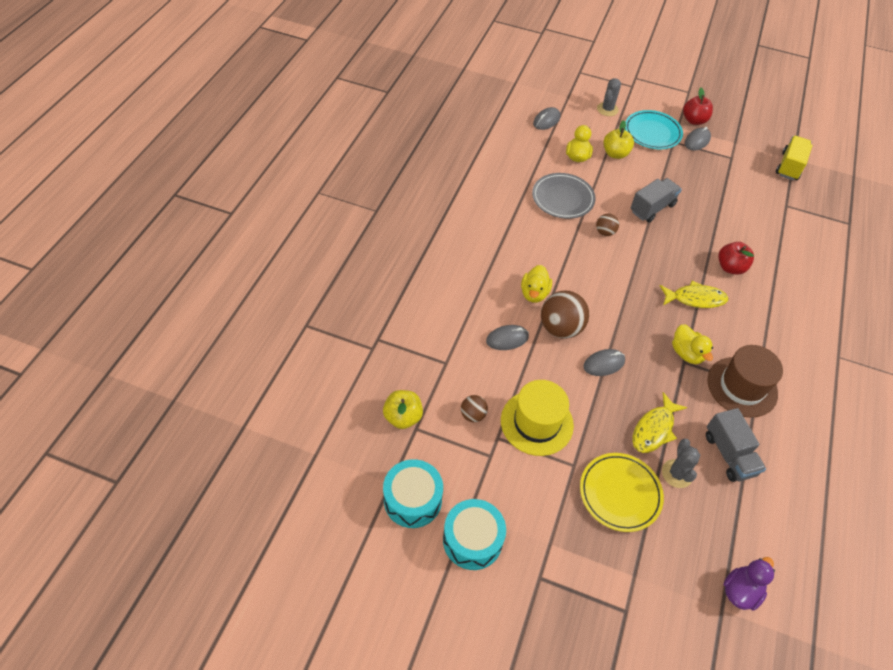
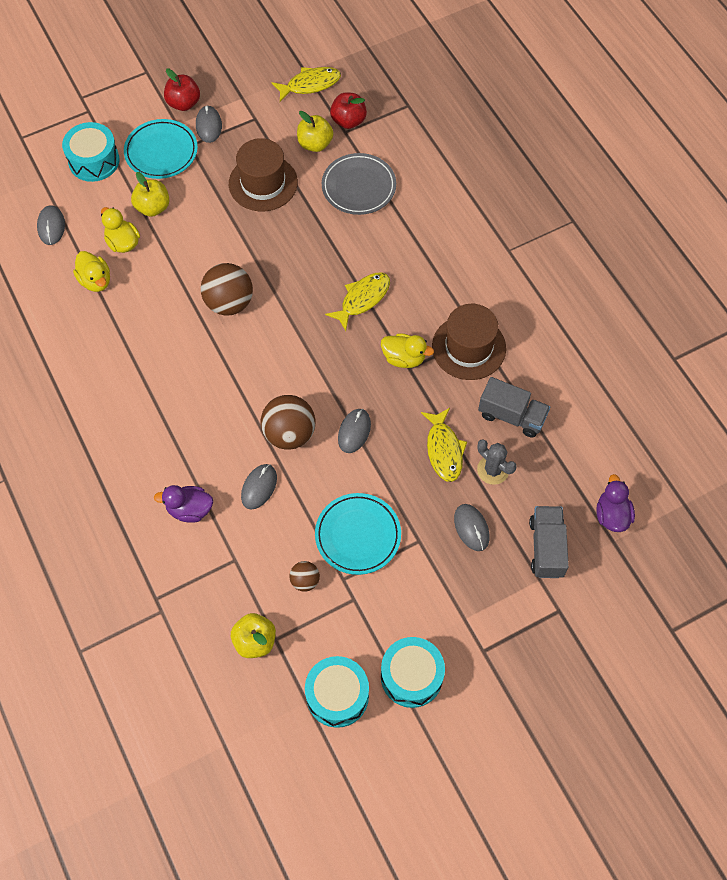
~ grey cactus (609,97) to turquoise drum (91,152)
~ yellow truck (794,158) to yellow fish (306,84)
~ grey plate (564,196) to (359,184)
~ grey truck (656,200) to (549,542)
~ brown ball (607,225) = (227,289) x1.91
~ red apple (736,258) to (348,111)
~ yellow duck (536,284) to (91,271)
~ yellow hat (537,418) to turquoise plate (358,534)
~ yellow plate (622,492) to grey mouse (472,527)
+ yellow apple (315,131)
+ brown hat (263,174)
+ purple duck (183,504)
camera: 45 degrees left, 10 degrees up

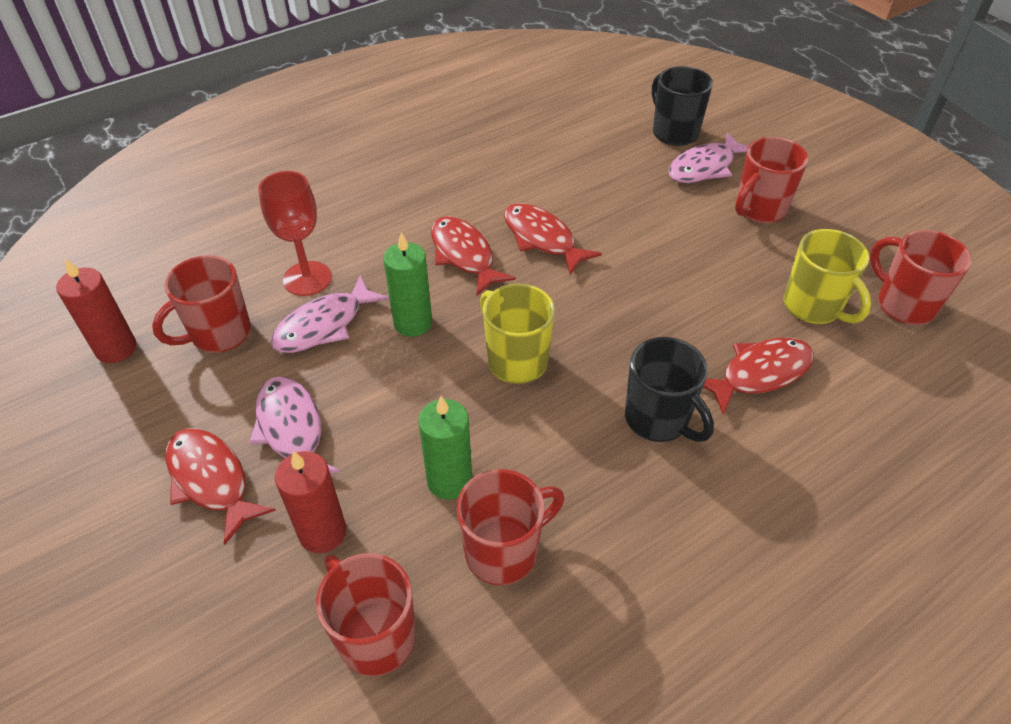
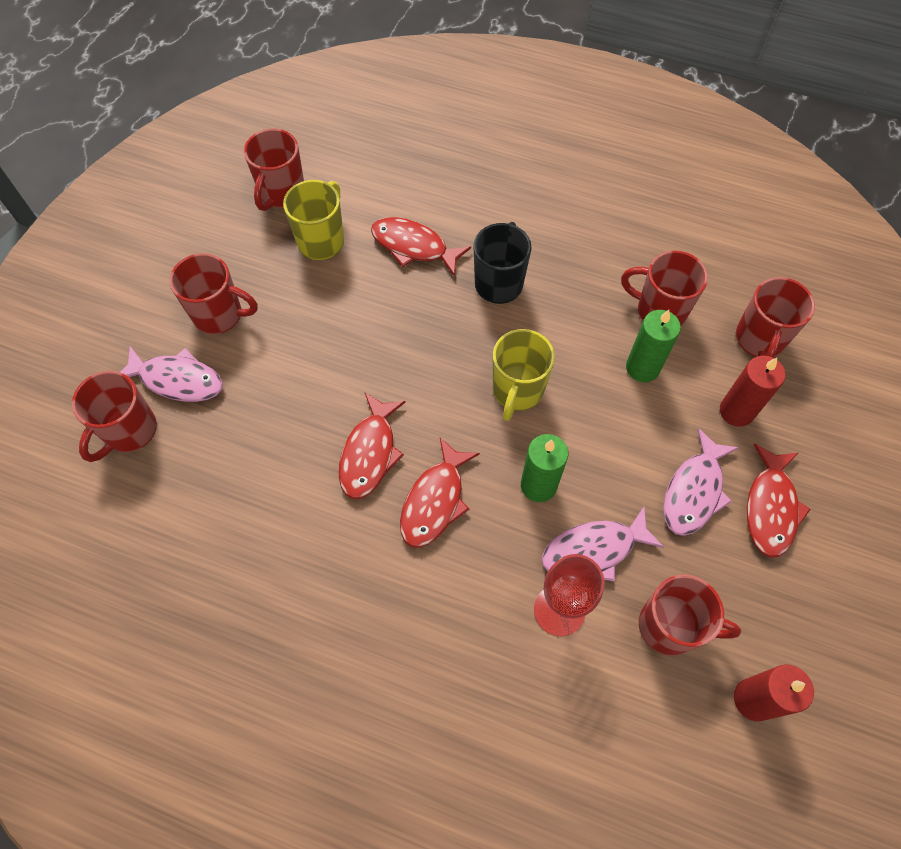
~ black mug (682,106) to red mug (114,416)
~ pink fish (329,314) = (603,543) 150 degrees clockwise
camera: 125 degrees left, 15 degrees up

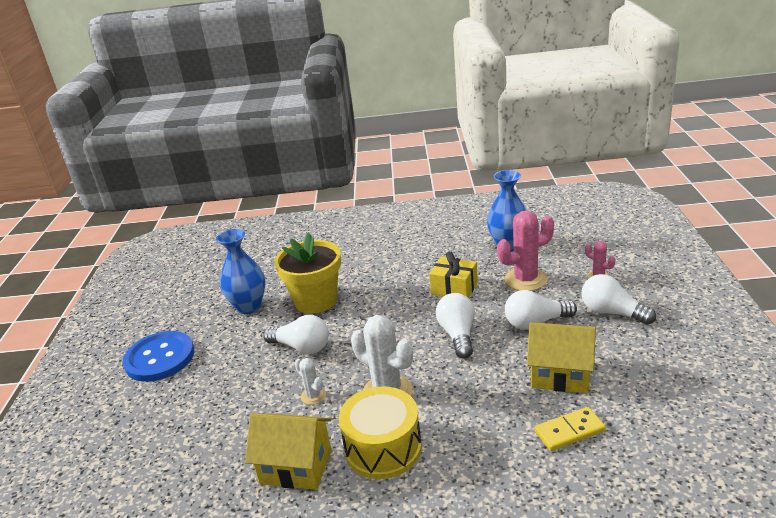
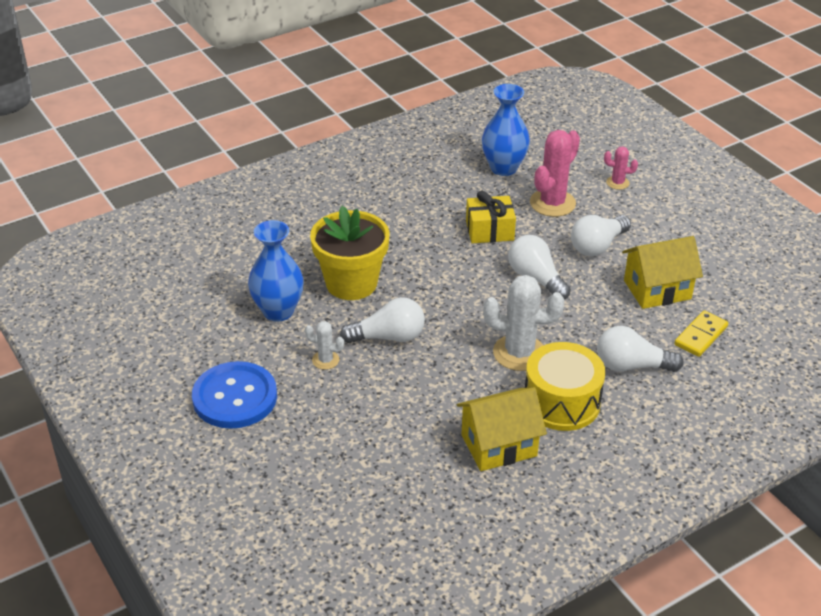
~ white light bulb (618,299) to (640,349)
~ white cactus (310,381) to (324,345)
camera: 35 degrees left, 10 degrees up

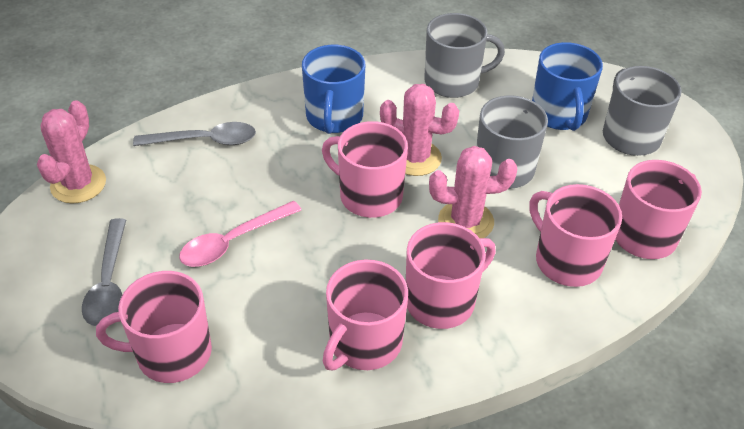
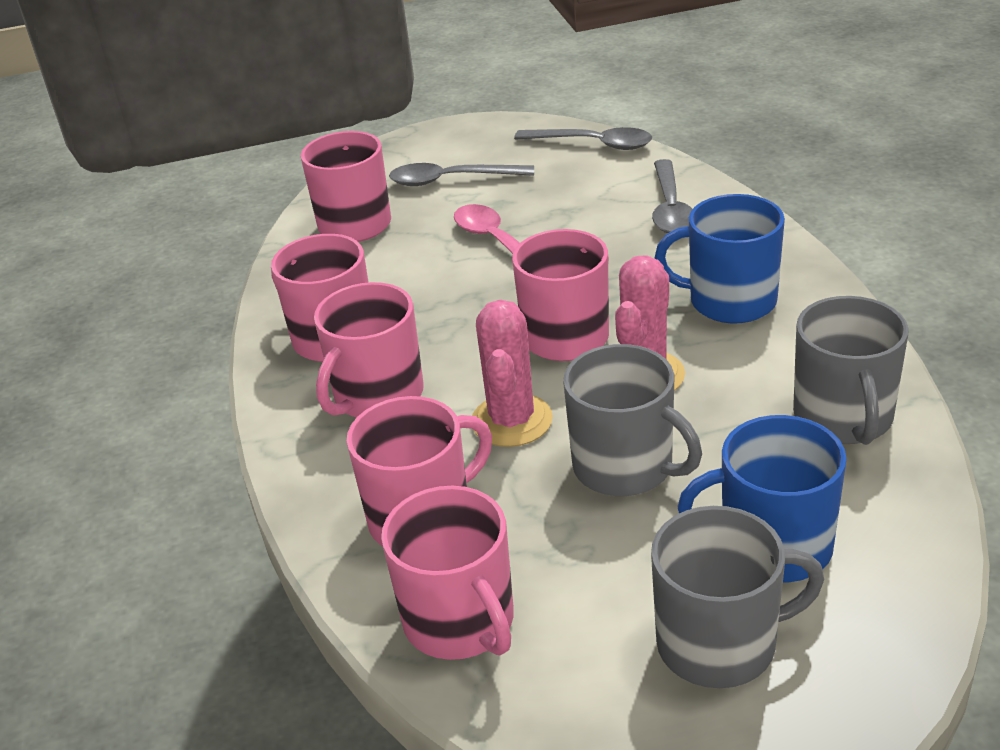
~ pink cactus (71,152) to grey spoon (583,138)
~ pink mug (451,275) = (369,349) 60 degrees clockwise
camera: 100 degrees right, 10 degrees down

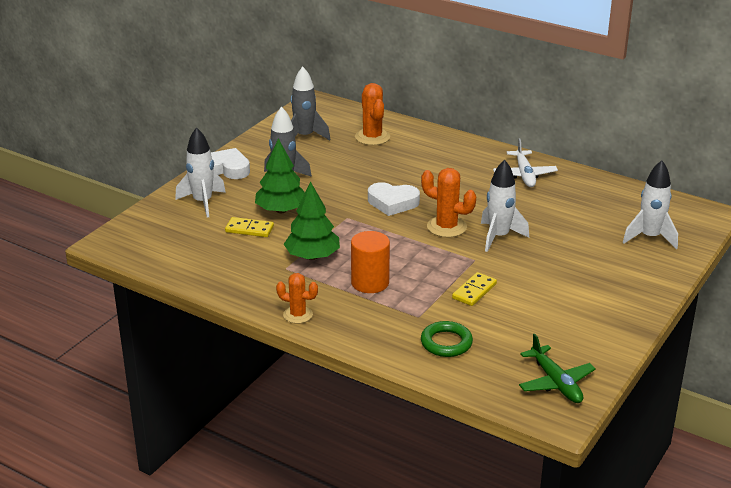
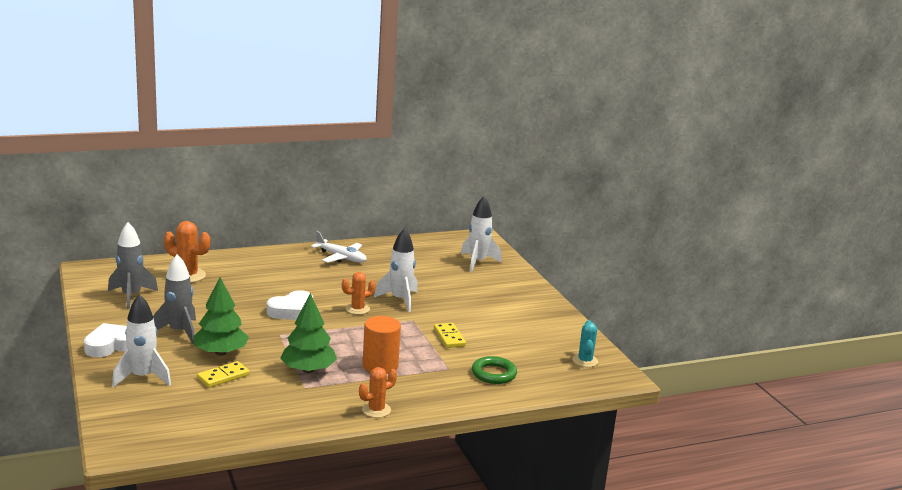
~ orange cactus (448,203) = (359,293) x0.66
~ green plane (557,368) to turquoise cactus (585,343)
camera: 55 degrees left, 10 degrees down

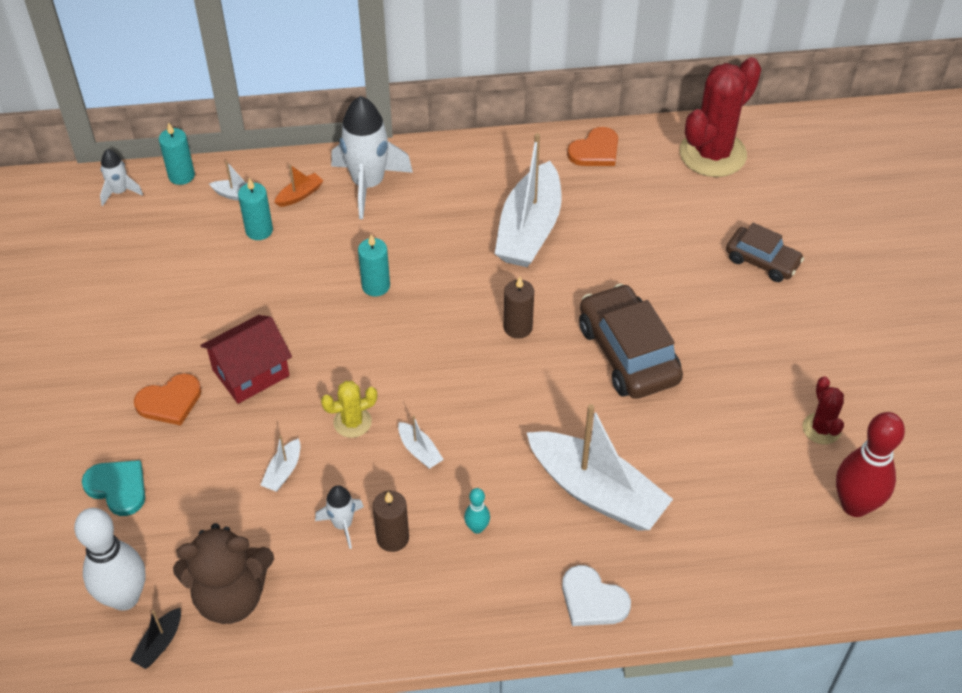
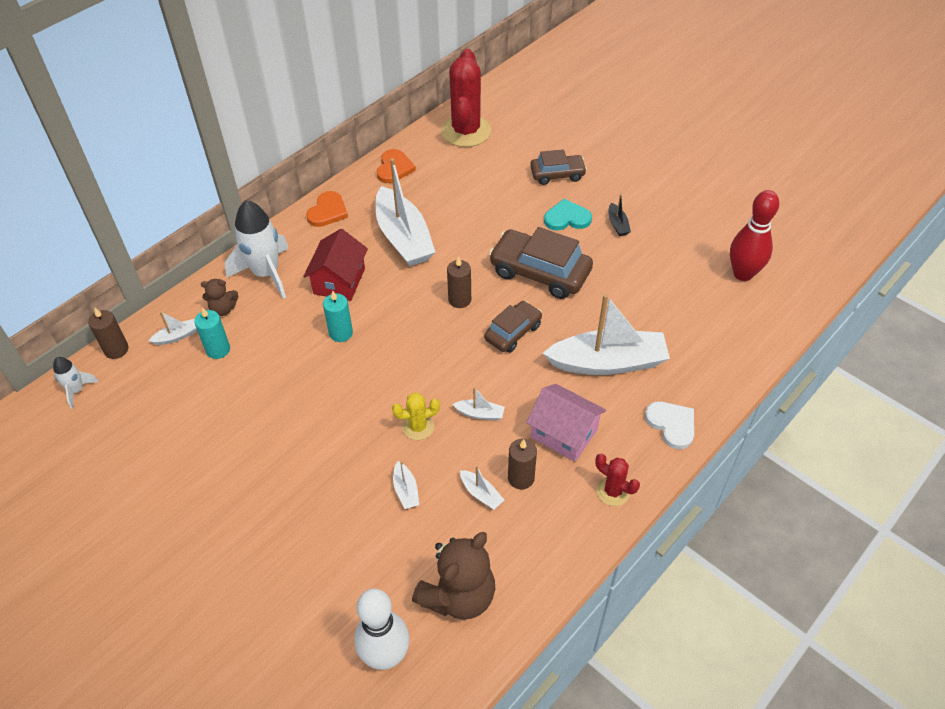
~ turquoise candle (177,153) to brown candle (108,333)
~ orange boat (298,185) to brown teddy bear (219,297)
~ red house (246,359) to (335,265)
~ orange heart (167,399) to (327,209)
~ red cactus (823,410) to (618,480)
~ yellow cactus (349,409) = (416,416) 45 degrees clockwise
~ turquoise heart (113,488) to (568,214)
~ white rocket (339,517) to white boat (482,488)
~ turquoise bowling pin (477,511) to pink house (566,423)
~ white heart (596,595) = (669,425) 120 degrees counterclockwise
~ black boat (155,638) to (619,214)
+ brown car (513,327)
camera: 40 degrees left, 0 degrees up

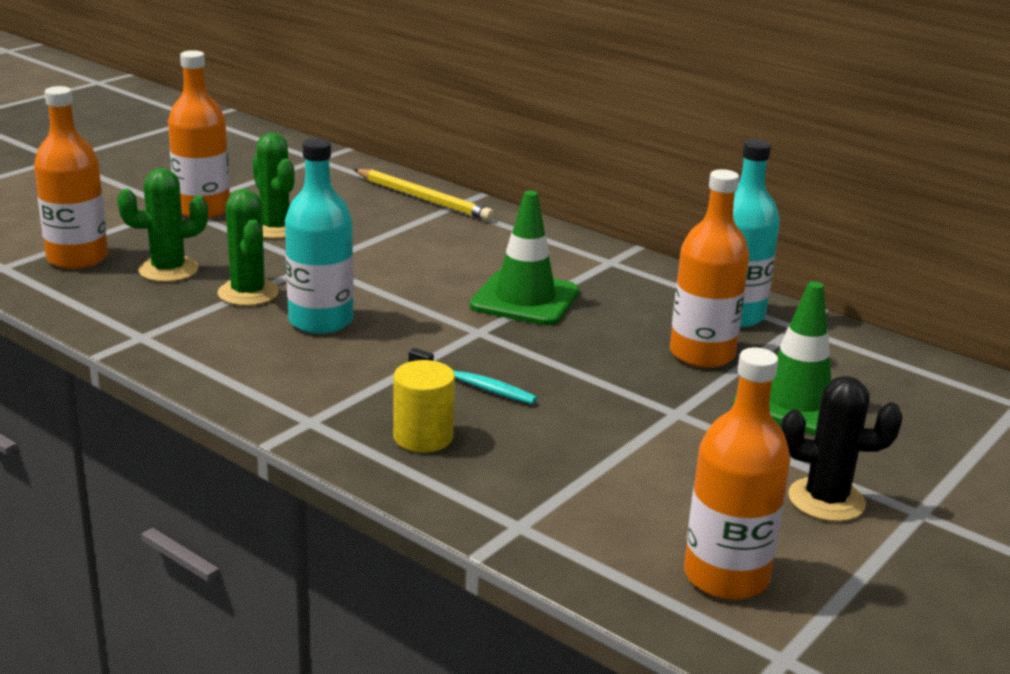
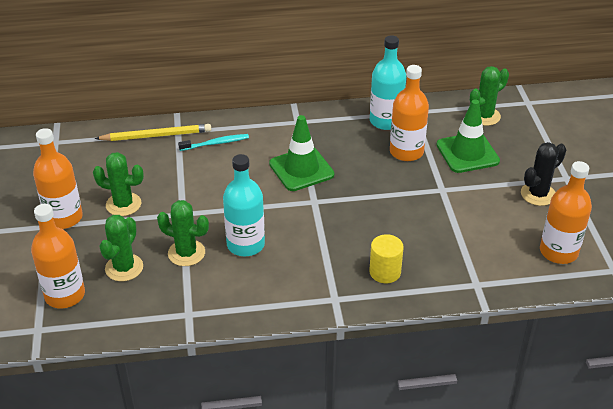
~ turquoise toothbrush (472,376) to (213,142)
+ green cactus (489,96)
camera: 45 degrees left, 15 degrees up

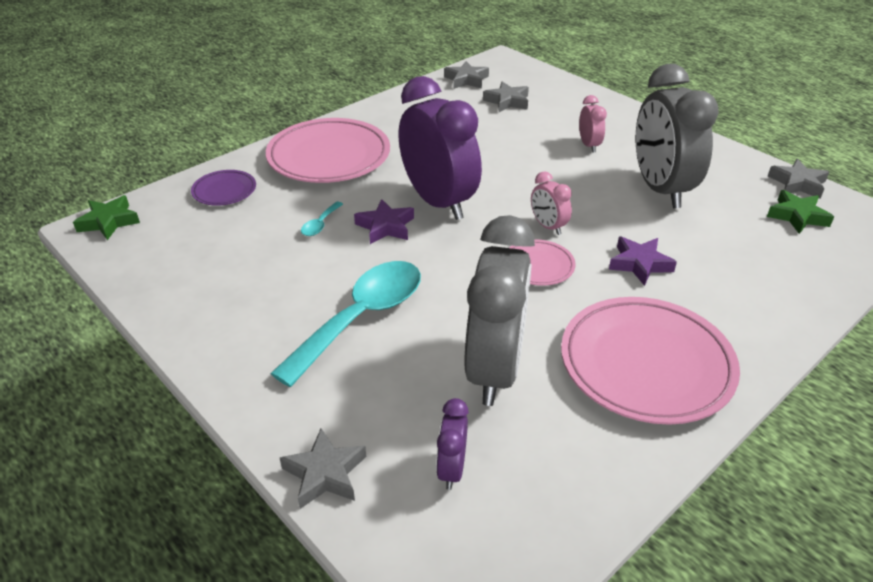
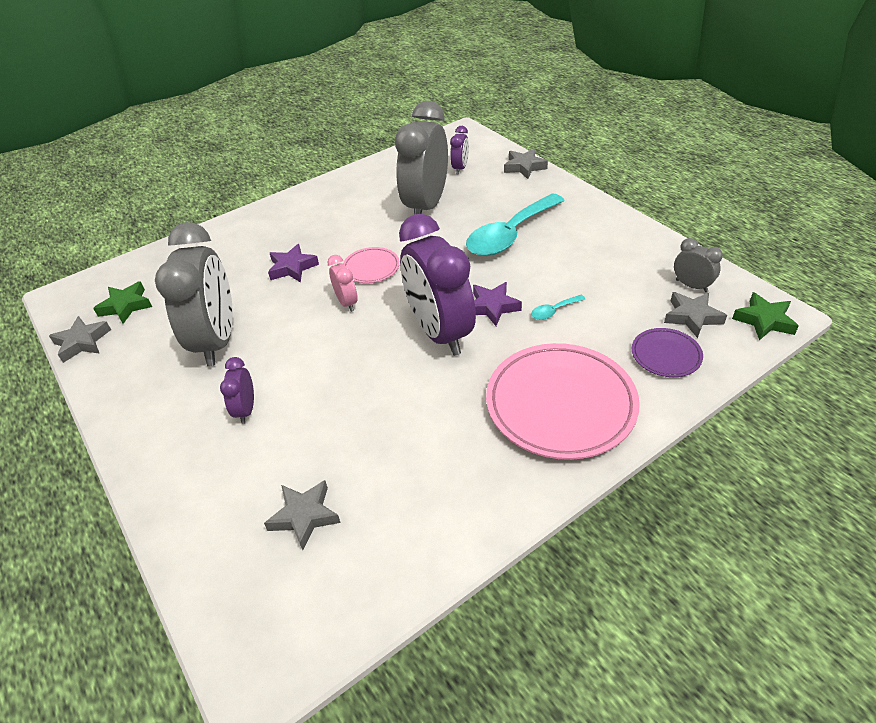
~ grey star (466,75) to (695,315)
~ pink clock (593,124) to purple clock (237,390)
~ turquoise spoon (322,219) = (558,307) 150 degrees counterclockwise
- pink plate (650,361)
+ grey clock (698,265)
camera: 170 degrees left, 5 degrees up

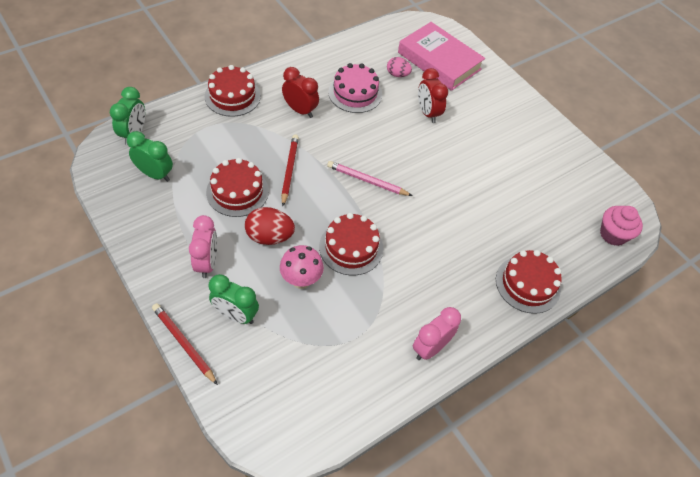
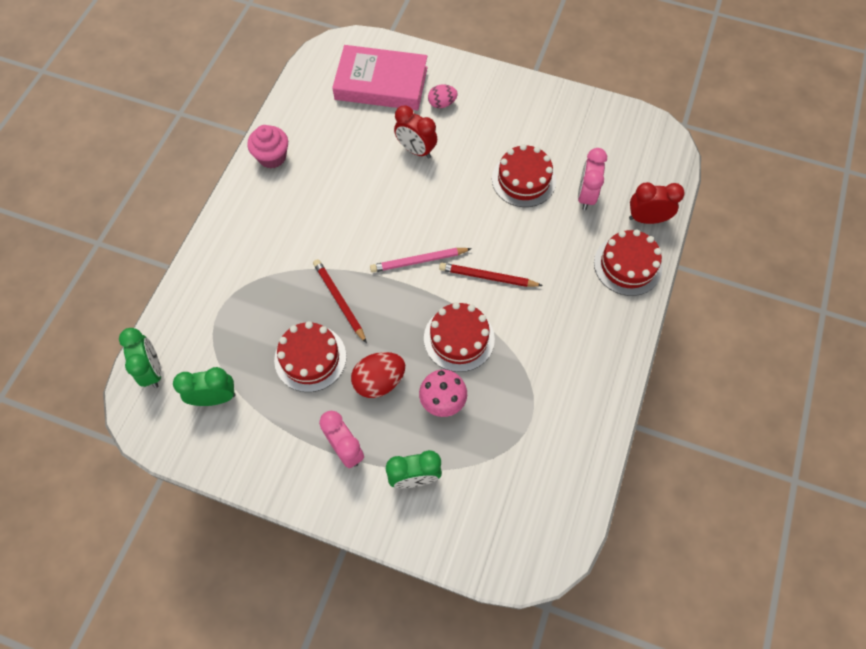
~ pink egg (399,67) to (443,96)
- pink cake (355,88)
~ red cake (233,91) to (524,175)
~ red clock (300,92) to (657,203)
~ pink cupcake (621,226) to (267,146)
~ red pencil (185,344) to (491,275)
~ pink clock (437,333) to (592,179)
camera: 30 degrees left, 10 degrees up

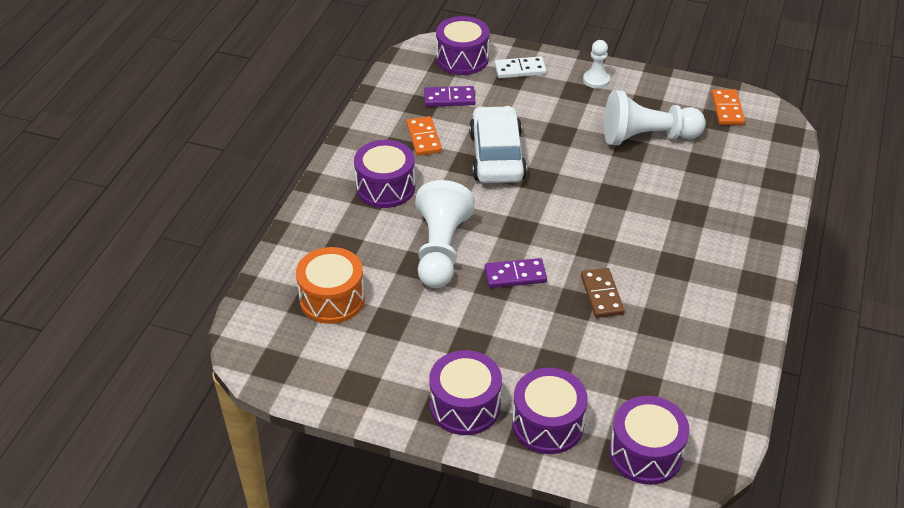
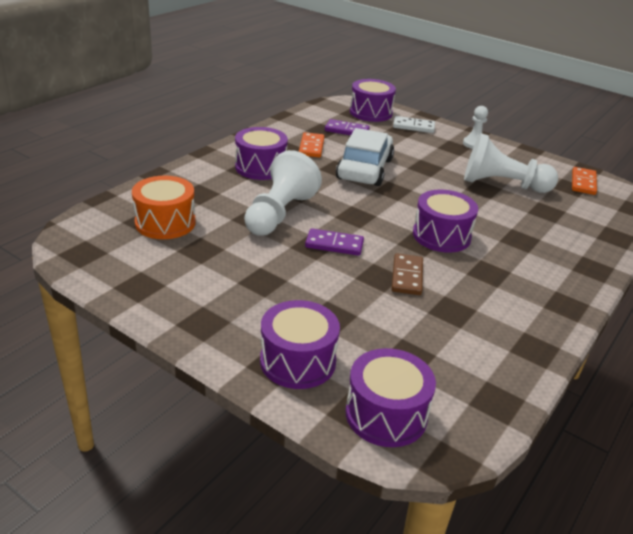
~ purple drum (465,392) to (445,221)
camera: 15 degrees right, 10 degrees down

